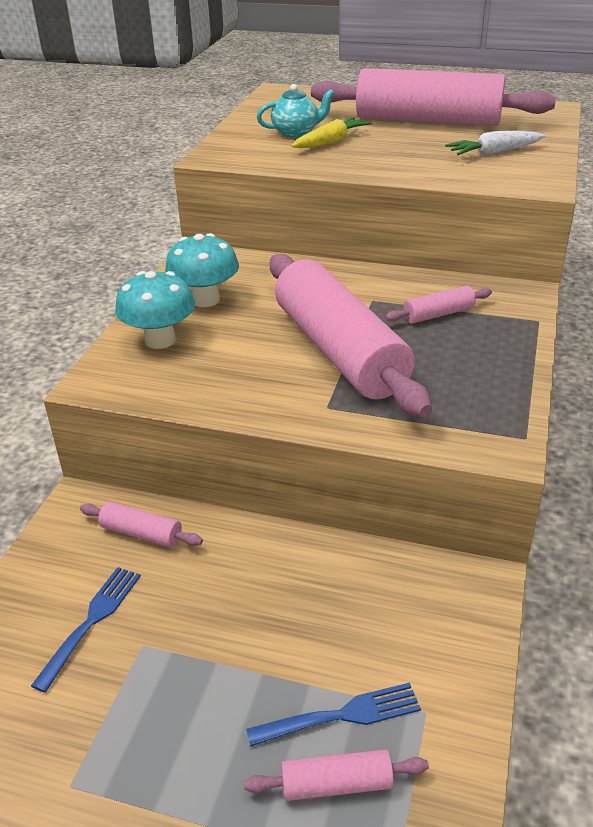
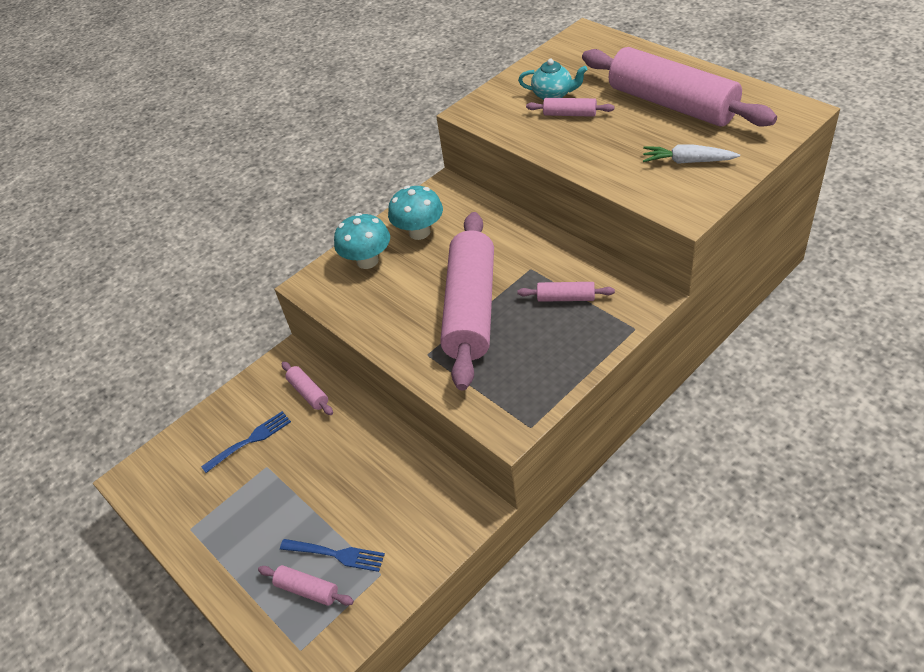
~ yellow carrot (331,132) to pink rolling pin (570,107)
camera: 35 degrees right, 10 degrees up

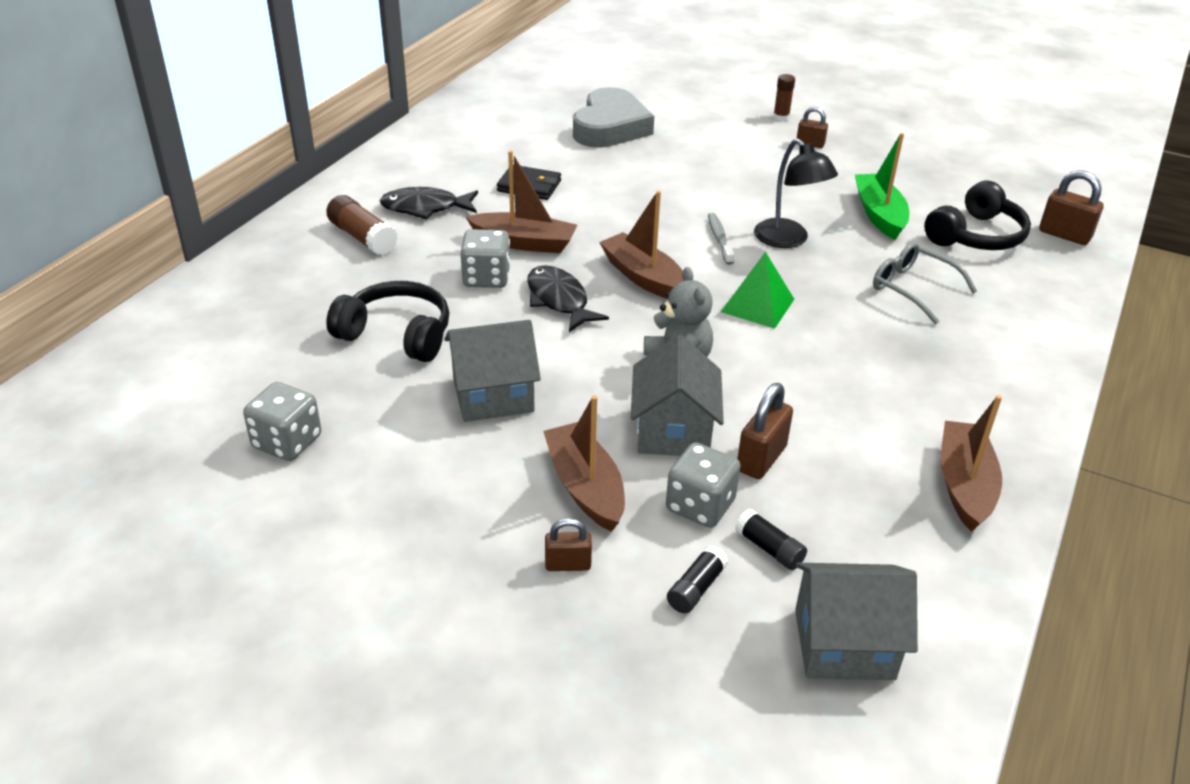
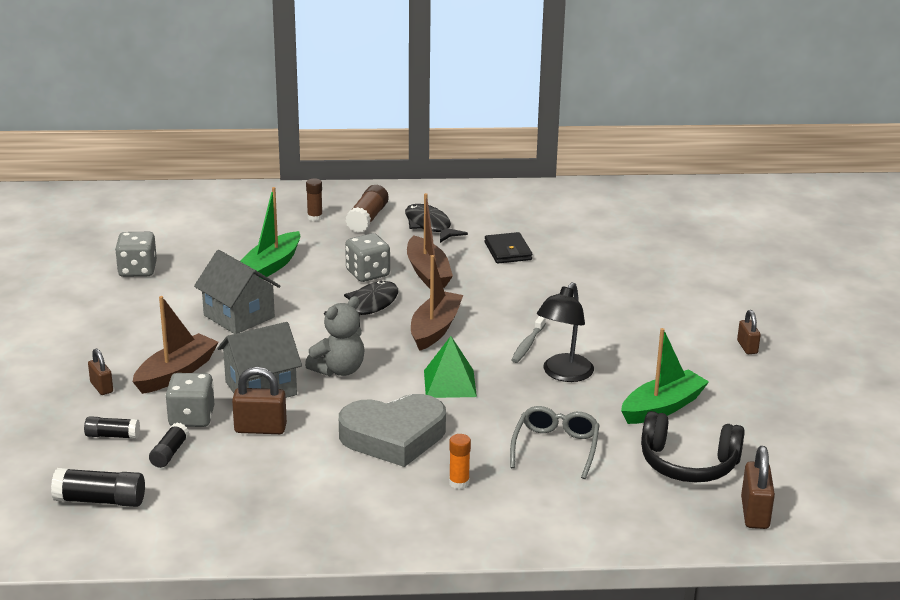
~ brown glue stick (784,97) to (314,199)
~ grey heart (613,117) to (392,430)
~ grey toothbrush (721,239) = (528,339) 150 degrees clockwise
~ black headphones (388,321) to green boat (270,232)
- brown boat (971,463)
~ grey house (856,621) to black glue stick (98,487)
+ orange glue stick (460,461)
camera: 60 degrees right, 10 degrees down

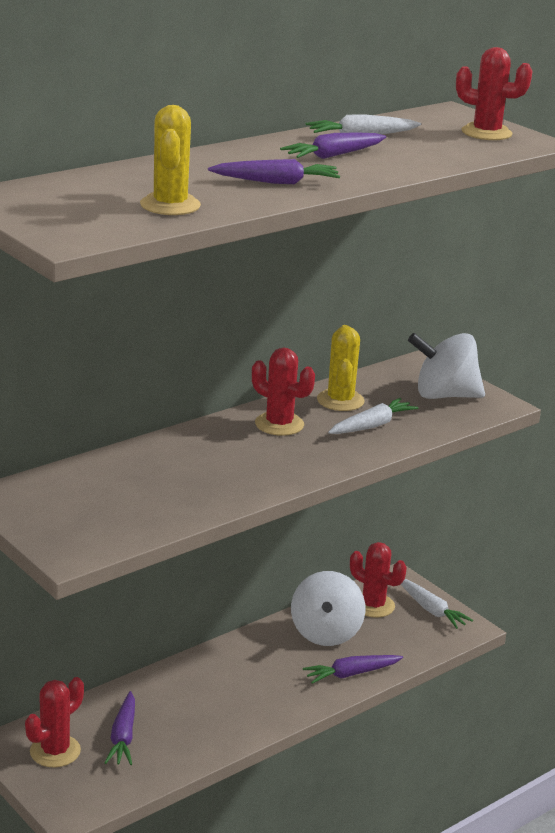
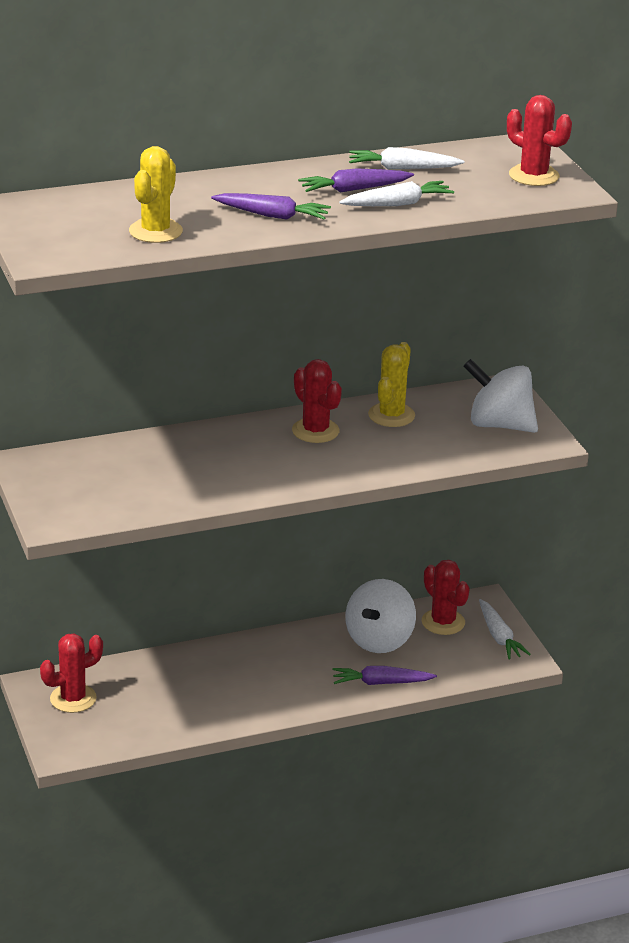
~ white carrot (373,416) to (396,193)
- purple carrot (119,728)
camera: 20 degrees right, 5 degrees up

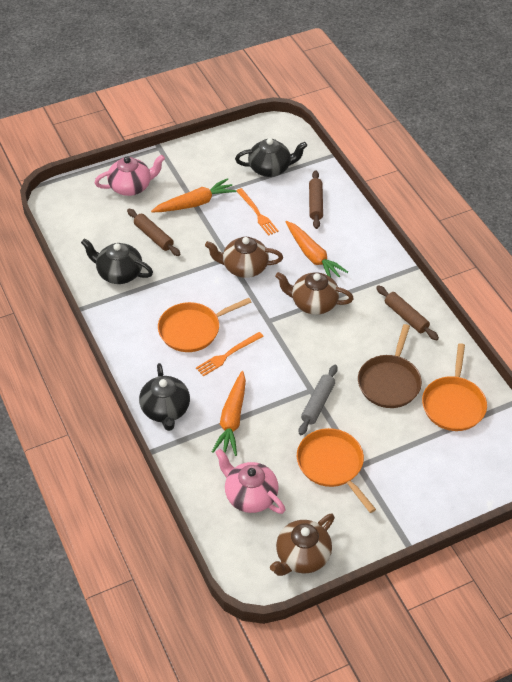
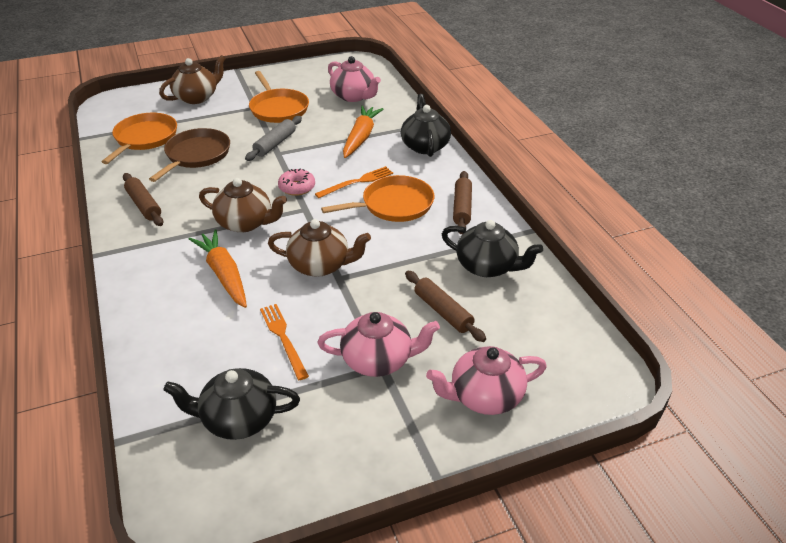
~ brown rolling pin (316,199) to (462,202)
~ orange carrot (193,195) to pink teapot (379,344)
~ brown teapot (302,544) to (192,79)
+ pink donut (296,182)
camera: 175 degrees left, 10 degrees down

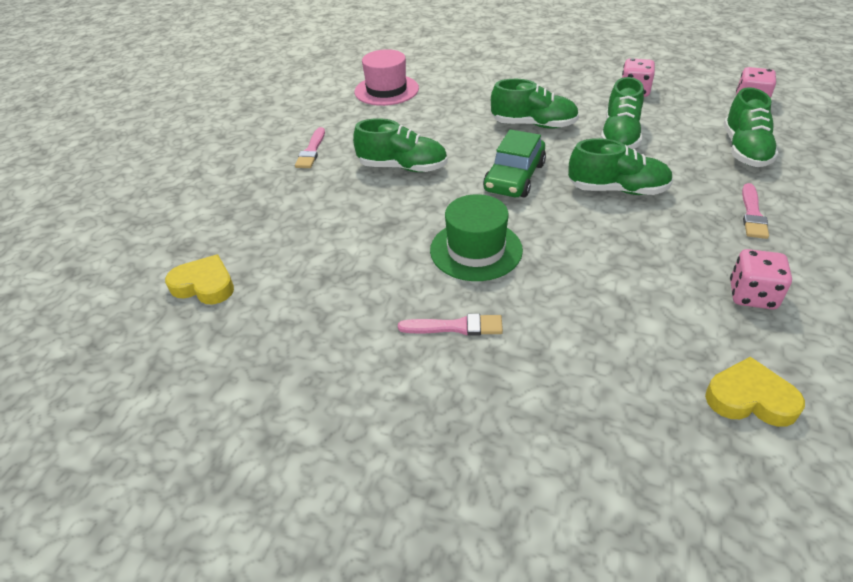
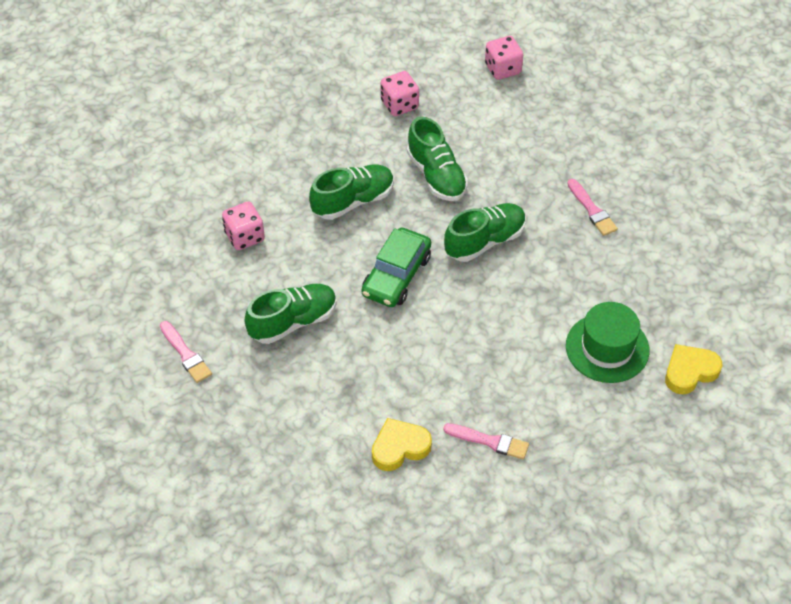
- pink hat (386,77)
- green shoe (751,127)
~ green car (514,163) = (396,267) 45 degrees clockwise
~ green hat (476,237) to (608,342)
~ pink dice (761,279) to (243,225)
~ yellow heart (199,279) to (402,444)
~ pink brush (450,325) = (486,441) 60 degrees clockwise
camera: 45 degrees left, 10 degrees up

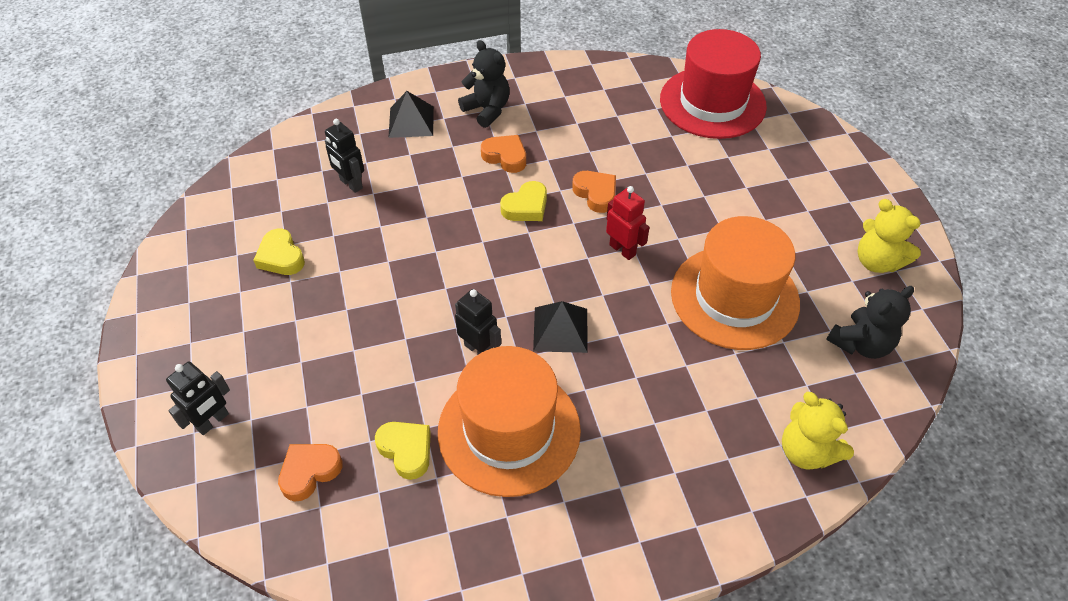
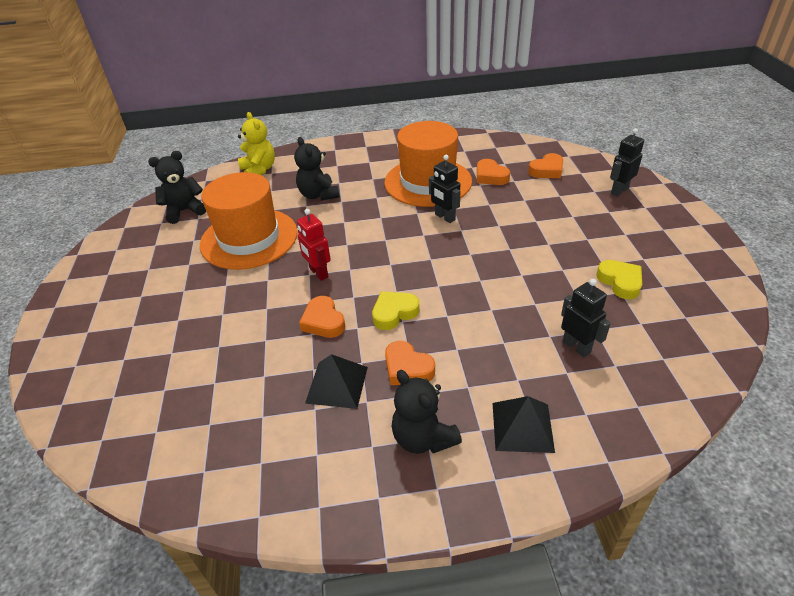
- red hat (713,84)
- yellow teddy bear (889,236)
~ black pyramid (560,327) to (336,381)
~ yellow heart (403,451) to orange heart (493,172)
+ black teddy bear (317,169)
camera: 170 degrees left, 10 degrees down

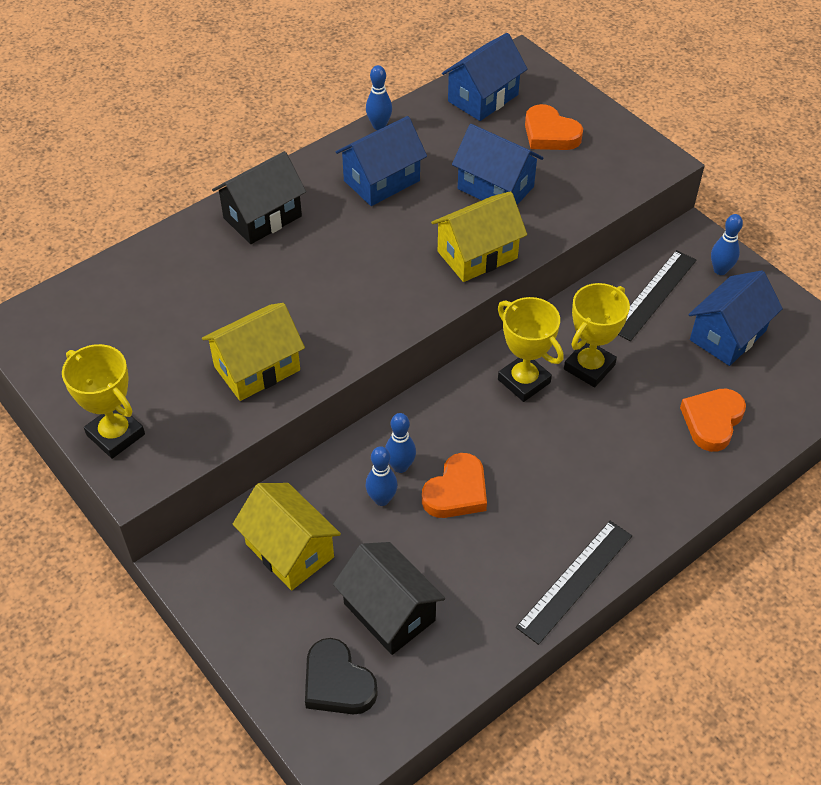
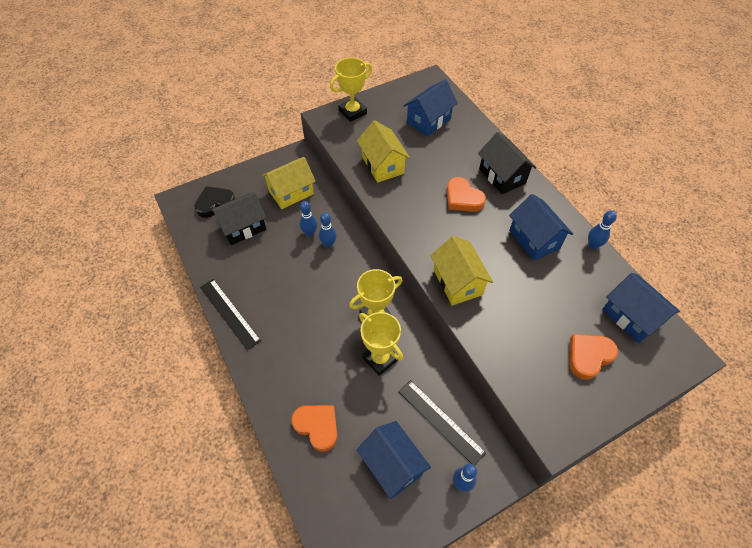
~ blue house (497,164) to (430,108)
~ orange heart (454,485) to (466,194)
camera: 100 degrees right, 5 degrees up

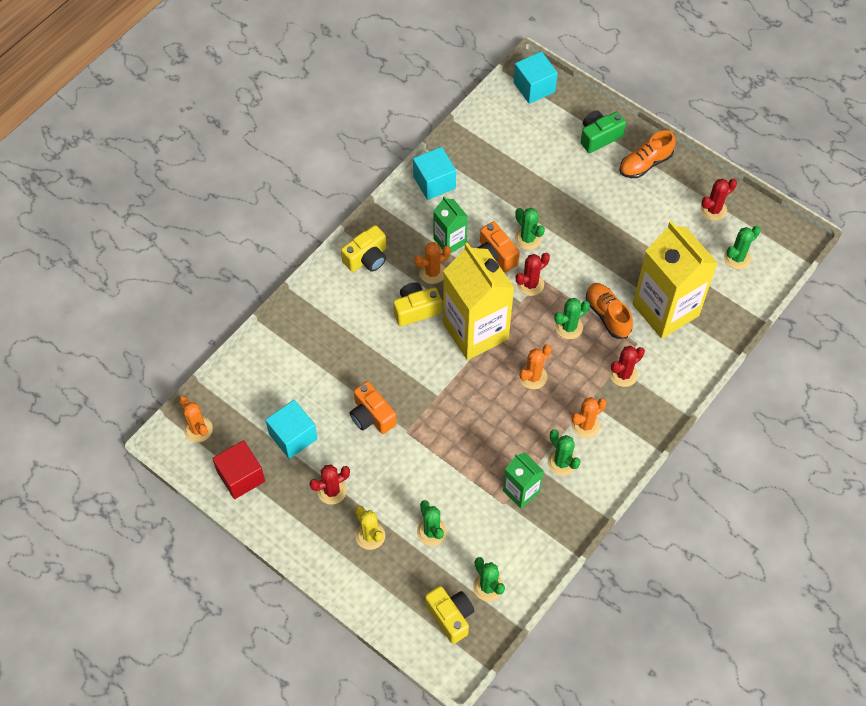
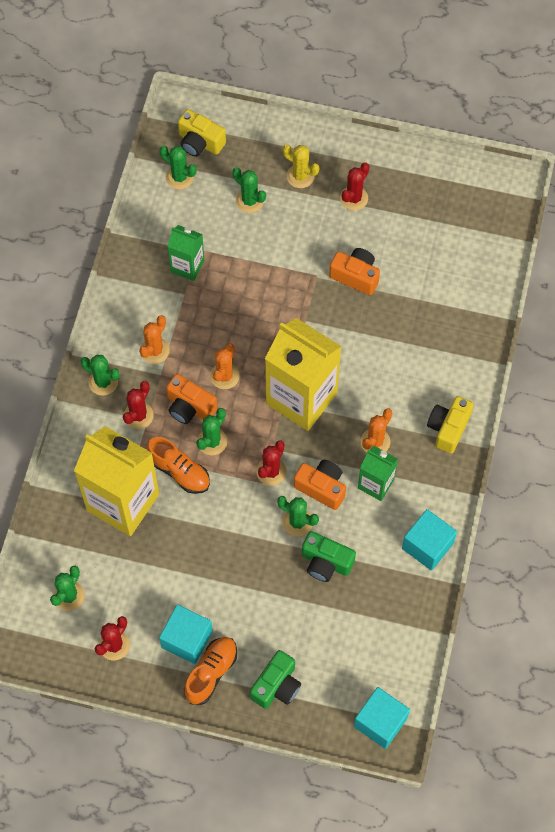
- yellow camera (417,304)
- orange cactus (196,419)
~ turquoise cube (292,429) to (186,634)
~ green cactus (564,452) to (100,375)
- red cube (238,469)
+ orange camera (191,399)
+ green camera (329,556)
camera: 155 degrees right, 5 degrees up

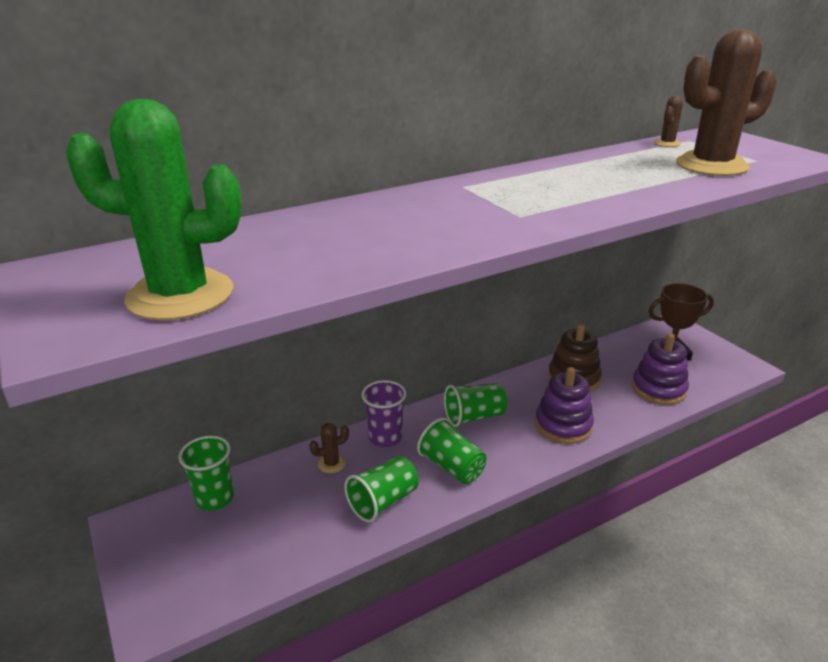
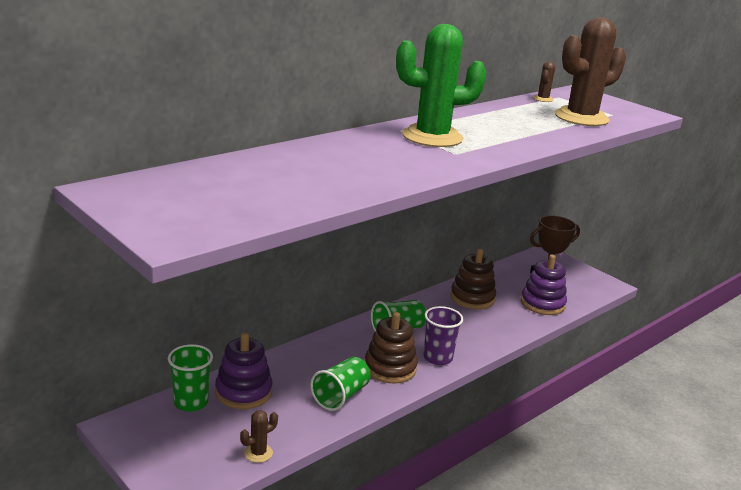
~ green cactus (153,209) to (441,85)
~ purple stacking toy (564,405) to (243,371)
~ purple cup (383,413) to (443,335)
~ green cup (451,451) to brown stacking toy (391,348)
~ brown cactus (329,448) to (259,436)
camera: 15 degrees left, 5 degrees down

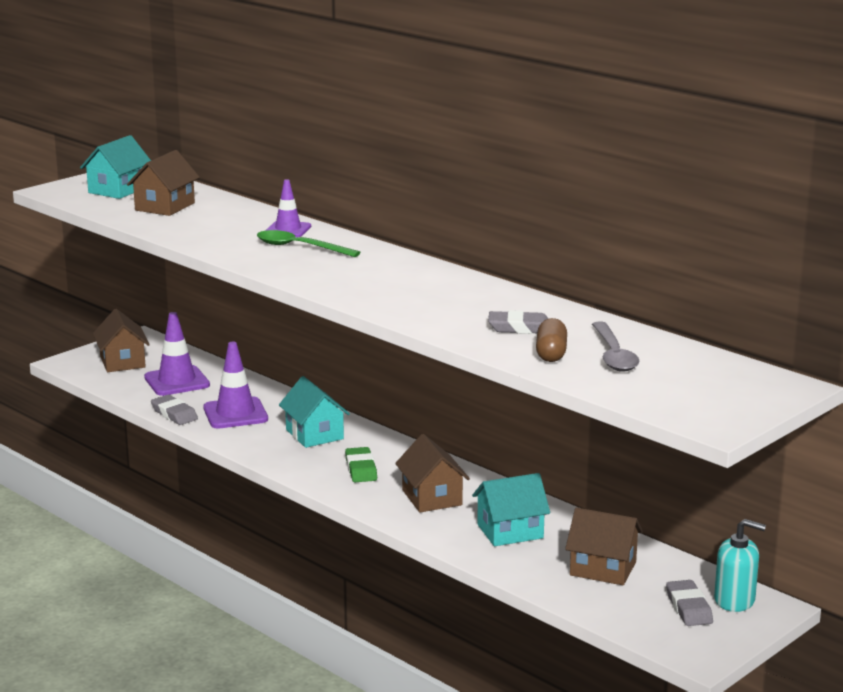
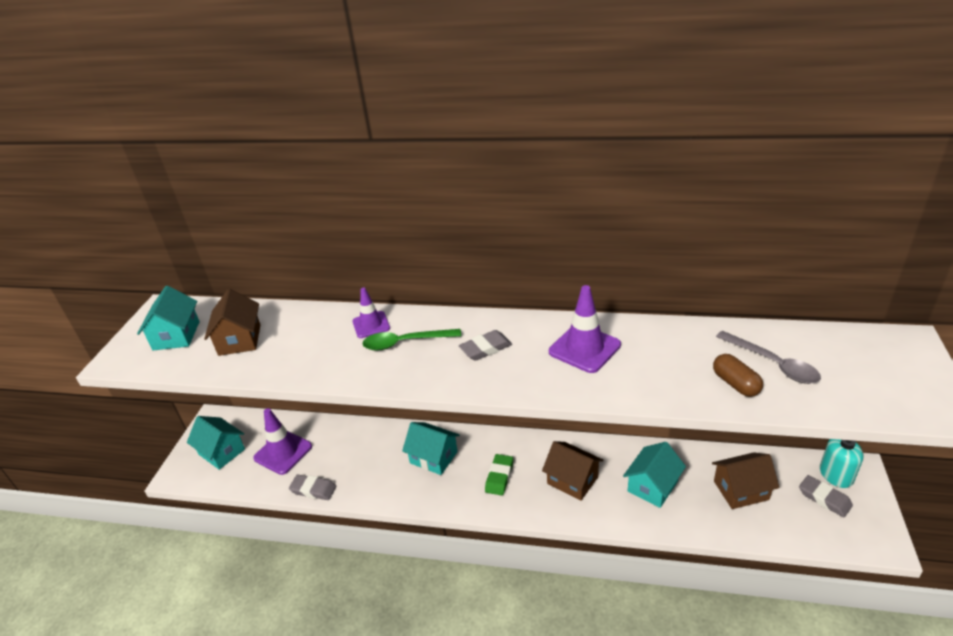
~ brown house (121,340) to turquoise house (216,443)
~ grey eraser (518,322) to (485,345)
~ purple traffic cone (235,385) to (585,329)
~ green eraser (361,464) = (499,475) 60 degrees clockwise
camera: 30 degrees left, 15 degrees up

